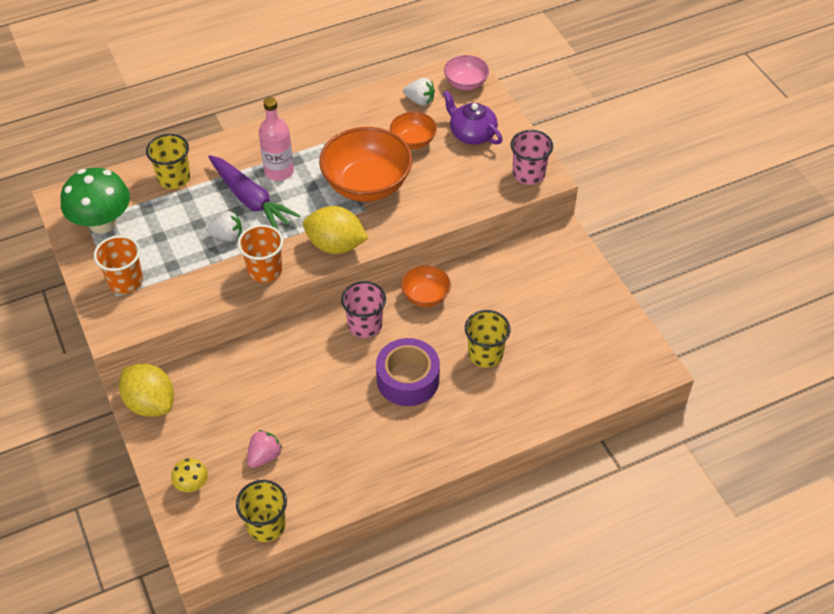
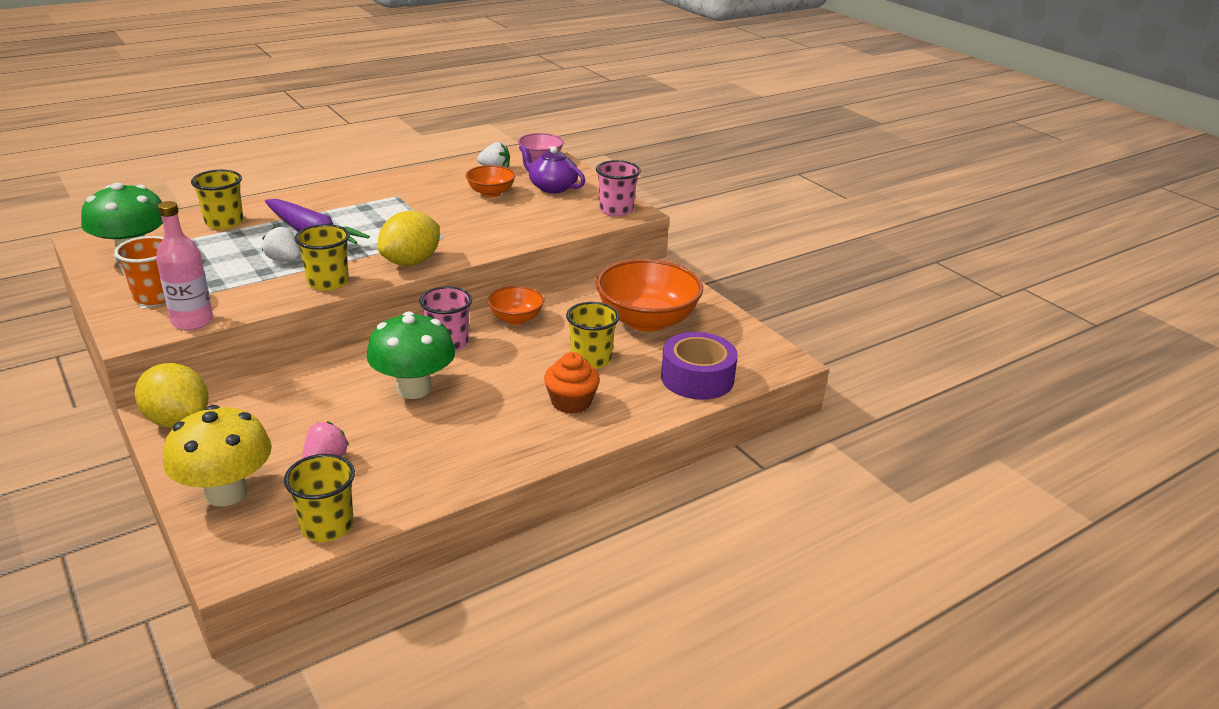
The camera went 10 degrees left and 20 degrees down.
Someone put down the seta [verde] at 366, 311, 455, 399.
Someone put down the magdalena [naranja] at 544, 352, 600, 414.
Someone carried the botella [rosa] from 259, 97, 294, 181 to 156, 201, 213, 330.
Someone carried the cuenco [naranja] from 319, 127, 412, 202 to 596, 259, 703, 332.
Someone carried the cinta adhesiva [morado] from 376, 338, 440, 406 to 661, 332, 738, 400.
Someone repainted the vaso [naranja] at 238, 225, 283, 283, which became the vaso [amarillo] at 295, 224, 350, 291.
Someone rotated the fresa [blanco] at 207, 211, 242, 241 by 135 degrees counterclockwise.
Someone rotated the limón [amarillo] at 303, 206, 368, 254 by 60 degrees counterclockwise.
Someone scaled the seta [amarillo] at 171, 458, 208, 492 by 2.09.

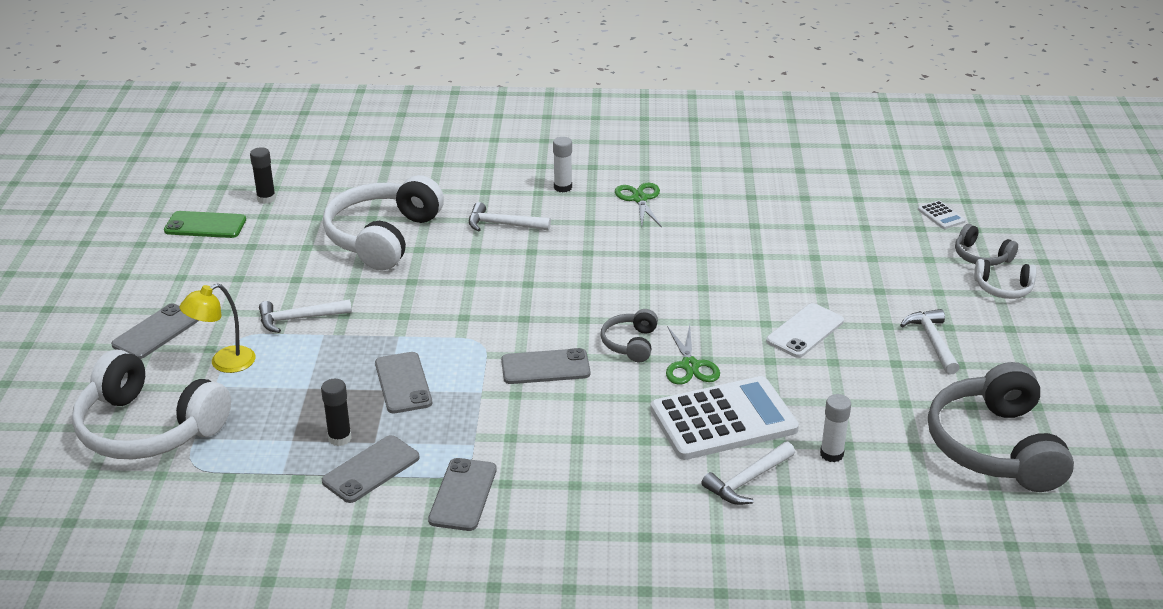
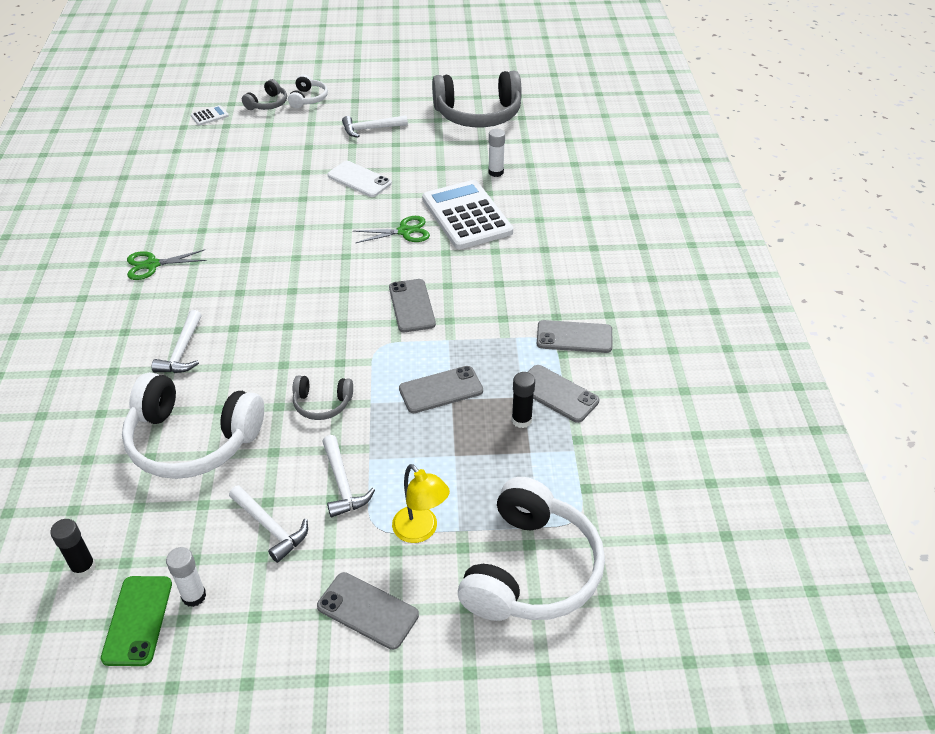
The camera went 95 degrees left and 10 degrees up.
Someone carried the barra de pegamento [blanco] from 553, 137, 572, 192 to 166, 547, 206, 607.
Someone carried the auriculares [gris] from 601, 309, 658, 362 to 293, 375, 353, 420.
Someone carried the martillo [blanco] from 701, 441, 795, 505 to 229, 485, 308, 563.

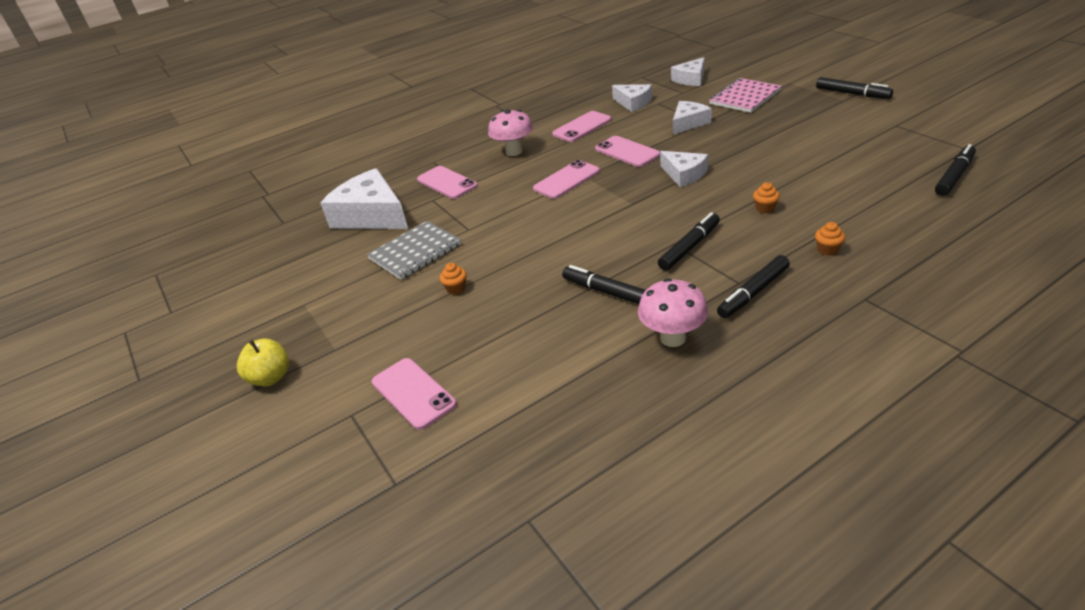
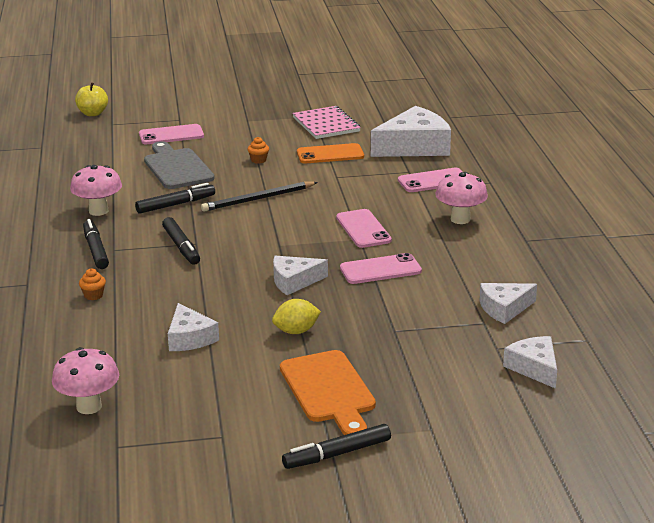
The camera went 110 degrees right and 10 degrees down.
Someone took away the móvil [rosa] at 552, 111, 612, 142.
Someone took away the magdalena [naranja] at 753, 182, 780, 213.
Someone put down the tabla de cortar [gris] at 144, 141, 215, 189.
Someone put down the lápiz [negro] at 201, 182, 318, 212.
Someone put down the limón [amarillo] at 272, 299, 321, 334.
Someone put down the tabla de cortar [naranja] at 280, 350, 376, 435.
Someone carried the manzana [amarillo] from 237, 339, 289, 387 to 75, 82, 108, 116.
Someone carried the queso [blanco] from 673, 101, 712, 134 to 168, 303, 219, 351.
Someone carried the cuaderno [rosa] from 709, 78, 782, 113 to 292, 106, 361, 139.
Someone swapped the cuaderno [gris] at 367, 221, 461, 280 for the móvil [naranja] at 297, 143, 364, 163.
Someone swapped the rotulador [negro] at 935, 144, 976, 196 for the seta [rosa] at 52, 347, 119, 414.

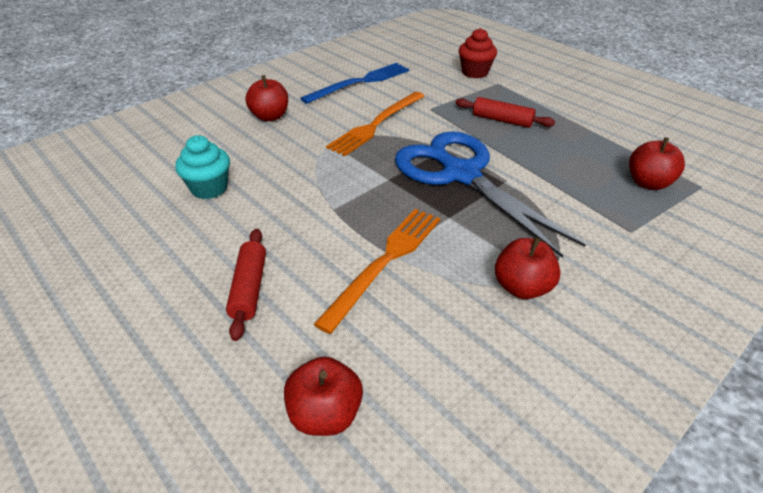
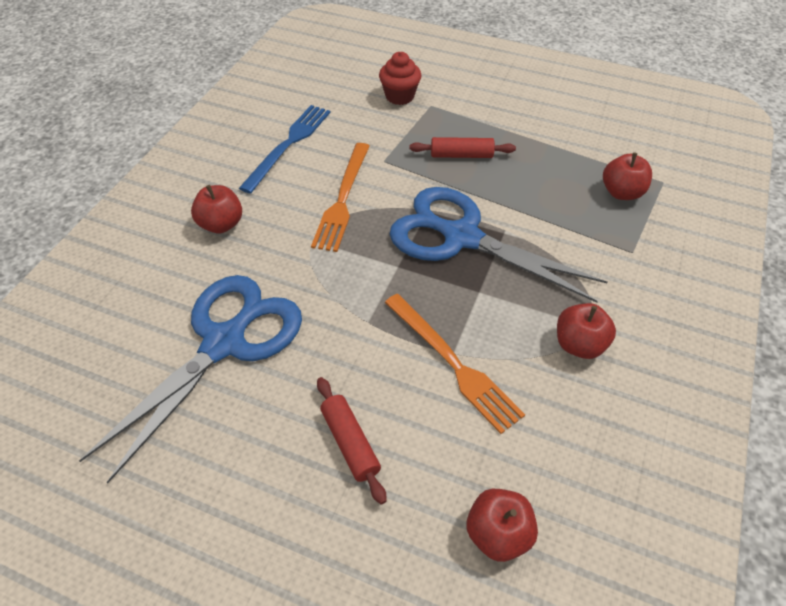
The camera went 25 degrees left and 10 degrees up.
Someone swapped the magdalena [turquesa] at 175, 135, 230, 199 for the tijeras [azul] at 79, 275, 302, 483.
Someone rotated the tenedor [naranja] at 314, 209, 440, 334 by 135 degrees clockwise.

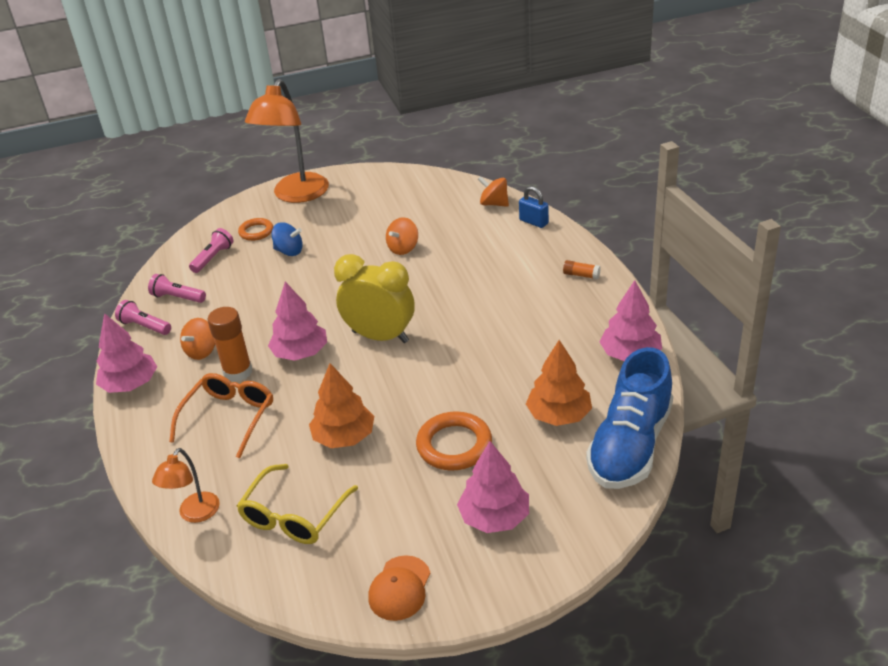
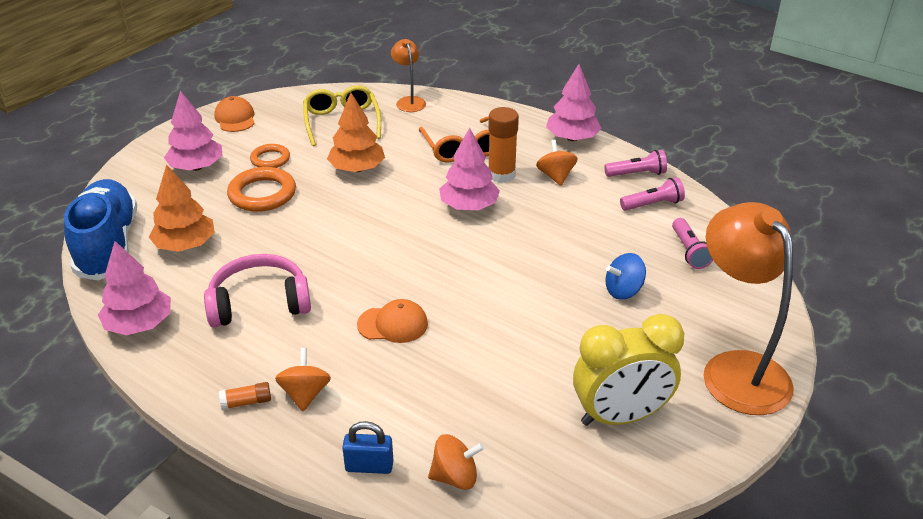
The camera went 140 degrees right and 0 degrees up.
Someone put down the auriculares [rosa] at 204, 254, 311, 328.
Someone put down the gorra [naranja] at 357, 299, 428, 343.
Someone carried the anillo [naranja] from 238, 218, 273, 241 to 250, 144, 290, 168.
Someone carried the despertador [amarillo] from 334, 254, 415, 343 to 573, 314, 684, 426.
Someone carried the peonza [naranja] from 386, 217, 418, 255 to 275, 348, 331, 411.

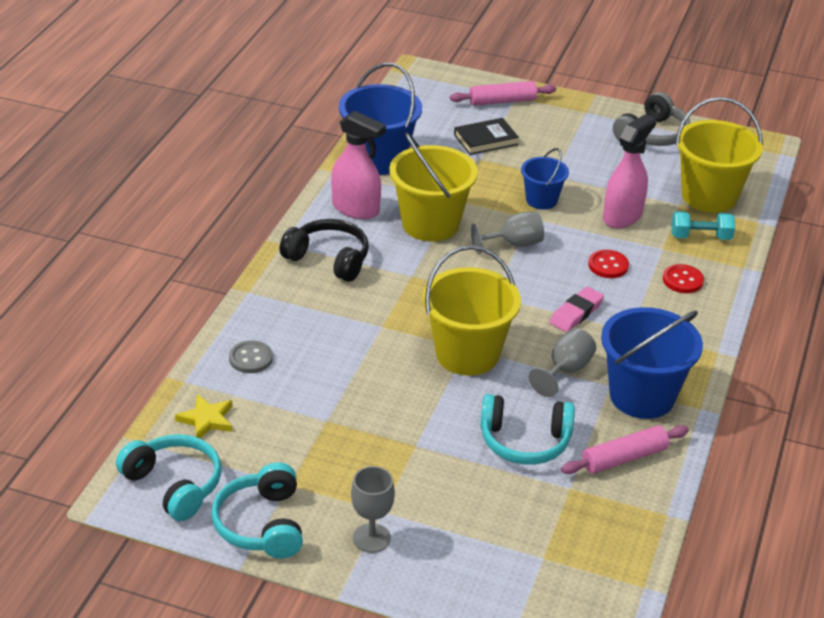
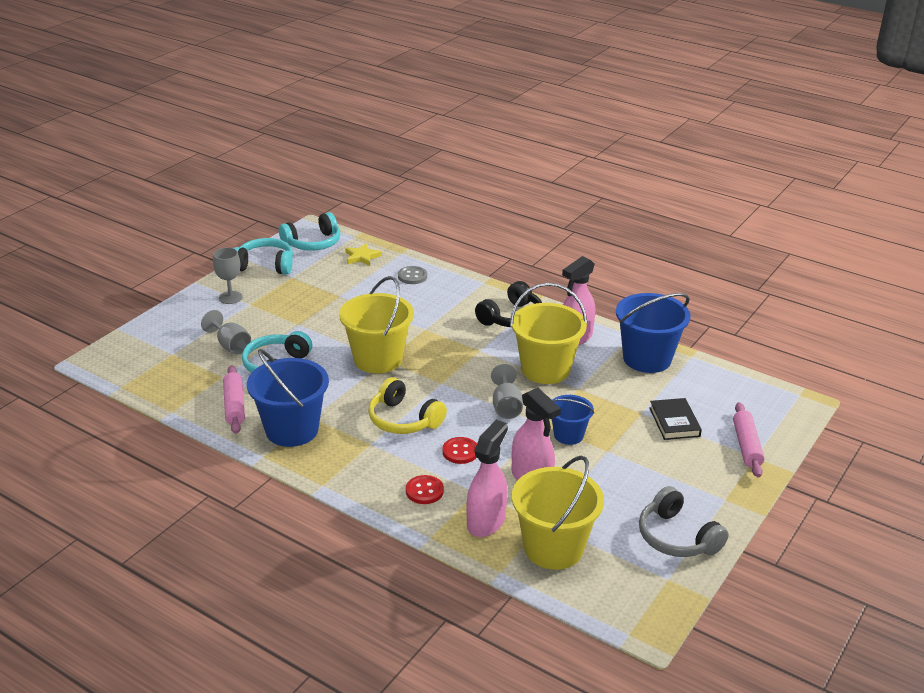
The camera went 105 degrees right and 5 degrees down.
Someone carried the copa [gris] from 529, 328, 596, 397 to 201, 310, 251, 355.
Someone swapped the goma de borrar [rosa] at 550, 287, 604, 332 for the auriculares [amarillo] at 368, 377, 447, 434.
Someone swapped the mancuerna [turquesa] at 672, 211, 735, 240 for the pulverizador [rosa] at 466, 420, 508, 537.

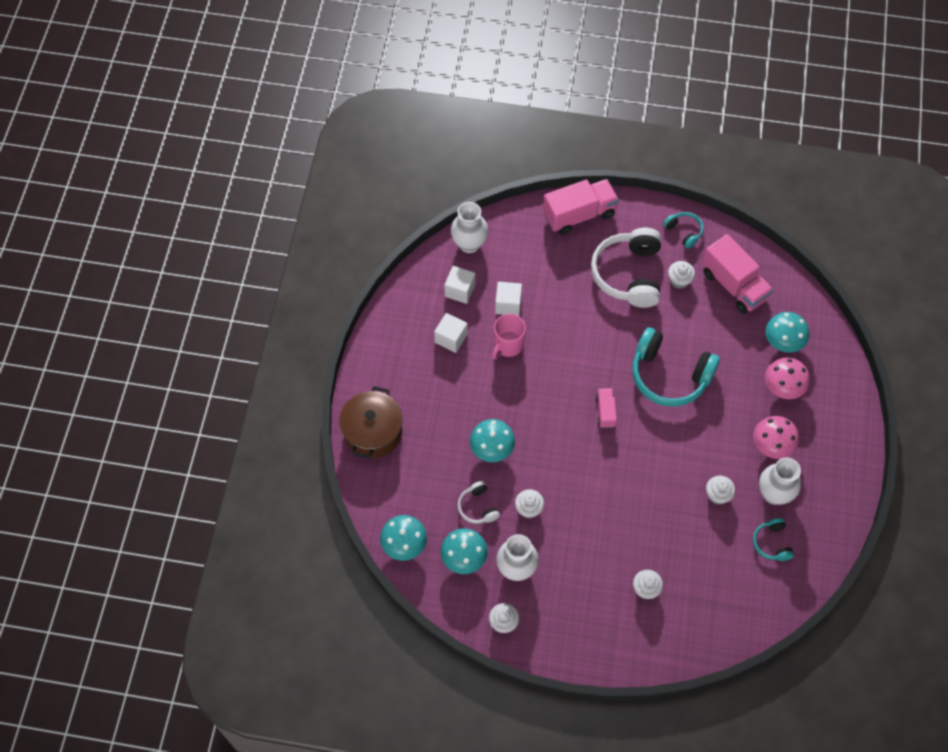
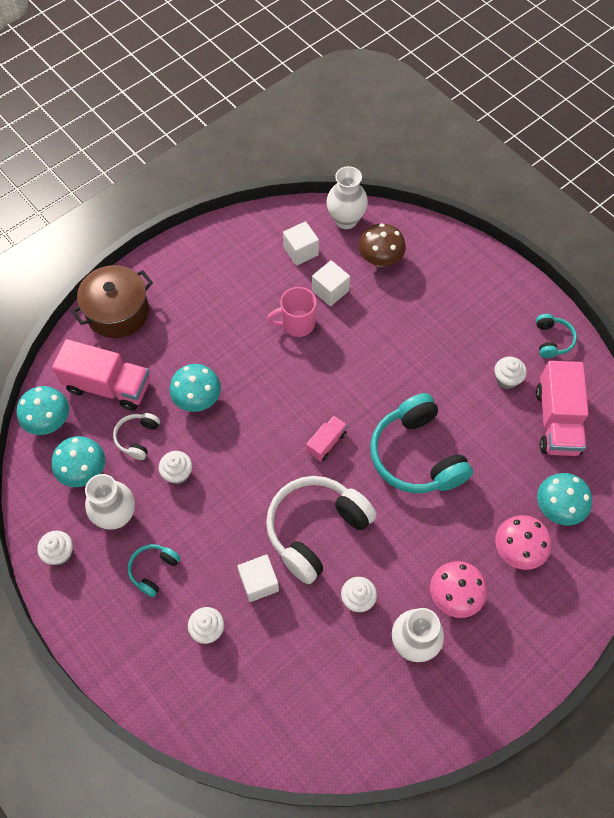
The camera went 40 degrees right and 0 degrees up.
Someone put down the seta [marrón] at 358, 223, 406, 267.
Someone carried the cubo [blanco] from 434, 313, 468, 353 to 237, 554, 279, 602.
Someone carried the camión [rosa] from 543, 179, 619, 235 to 52, 339, 150, 411.
Someone carried the auriculares [blanco] from 591, 228, 661, 308 to 266, 476, 377, 584.
Someone carried the auriculares [turquesa] from 753, 518, 794, 561 to 128, 544, 181, 598.

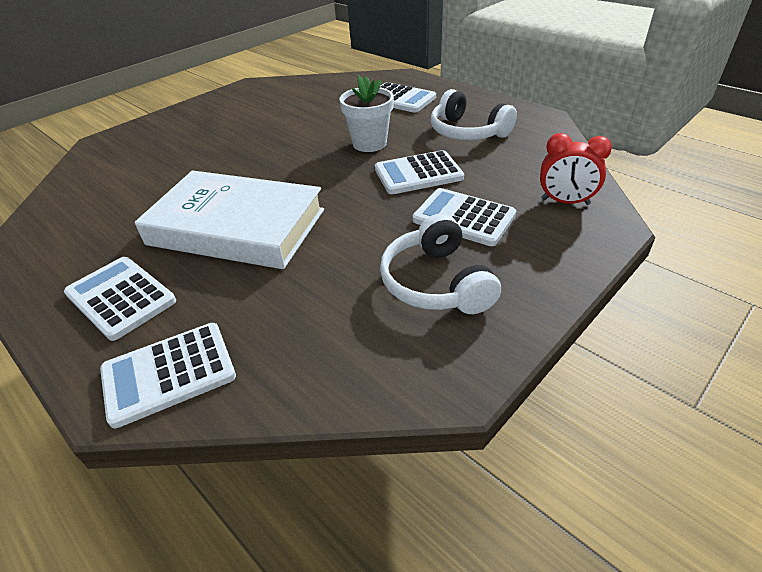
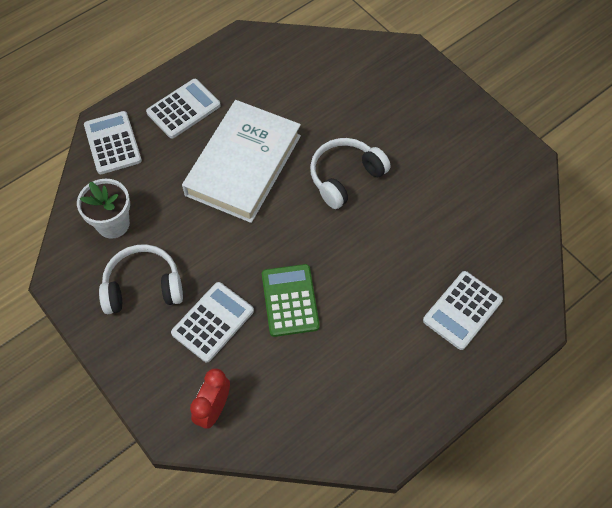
The camera went 95 degrees right and 20 degrees up.
Someone carried the maceta [blanco] from 340, 75, 394, 152 to 77, 179, 130, 239.
Someone carried the auriculares [blanco] from 431, 89, 517, 140 to 310, 138, 391, 209.
Someone repainted the calculadora [blanco] at 375, 150, 464, 194, which became the calculadora [verde] at 262, 264, 320, 337.

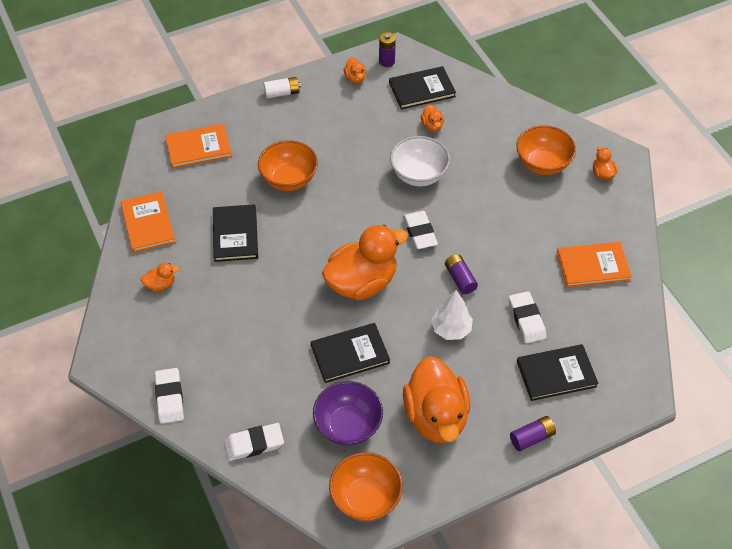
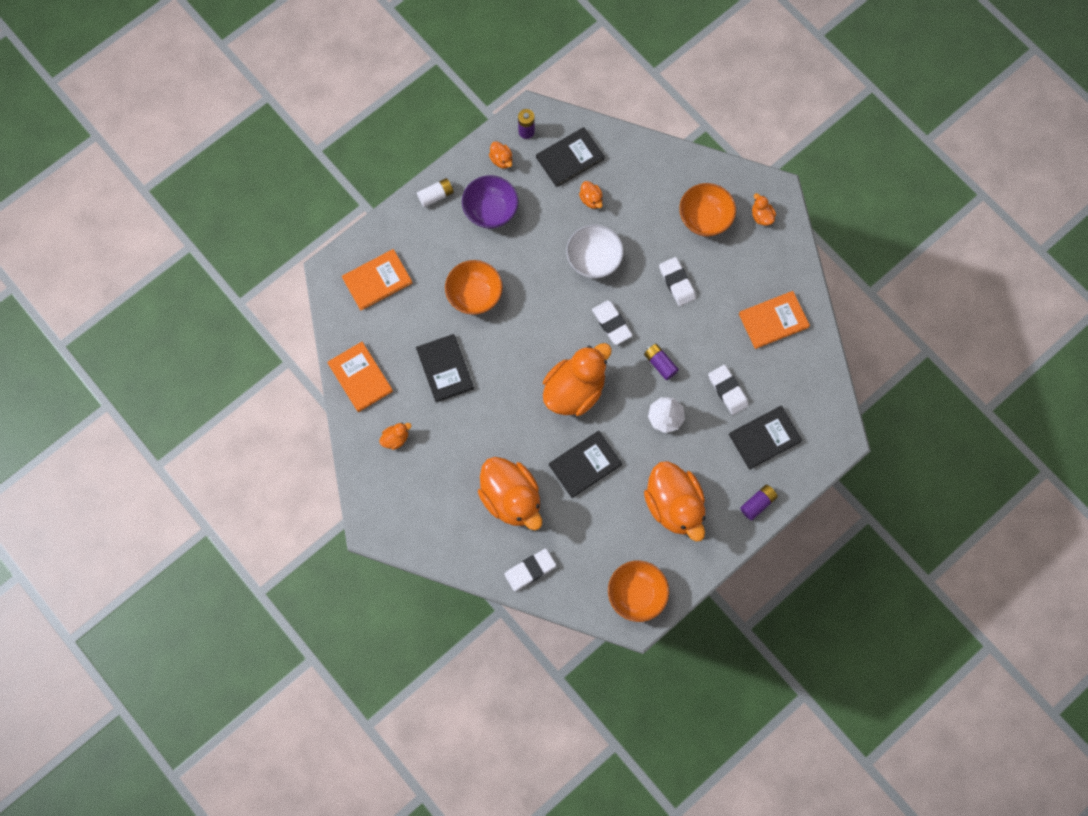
The camera went 15 degrees left and 20 degrees up.
Someone put down the pato [naranja] at 478, 457, 542, 530.
Someone carried the goma de borrar [blanco] from 155, 368, 184, 424 to 659, 257, 696, 306.
Someone carried the cuenco [morado] from 313, 381, 383, 446 to 462, 175, 519, 229.

